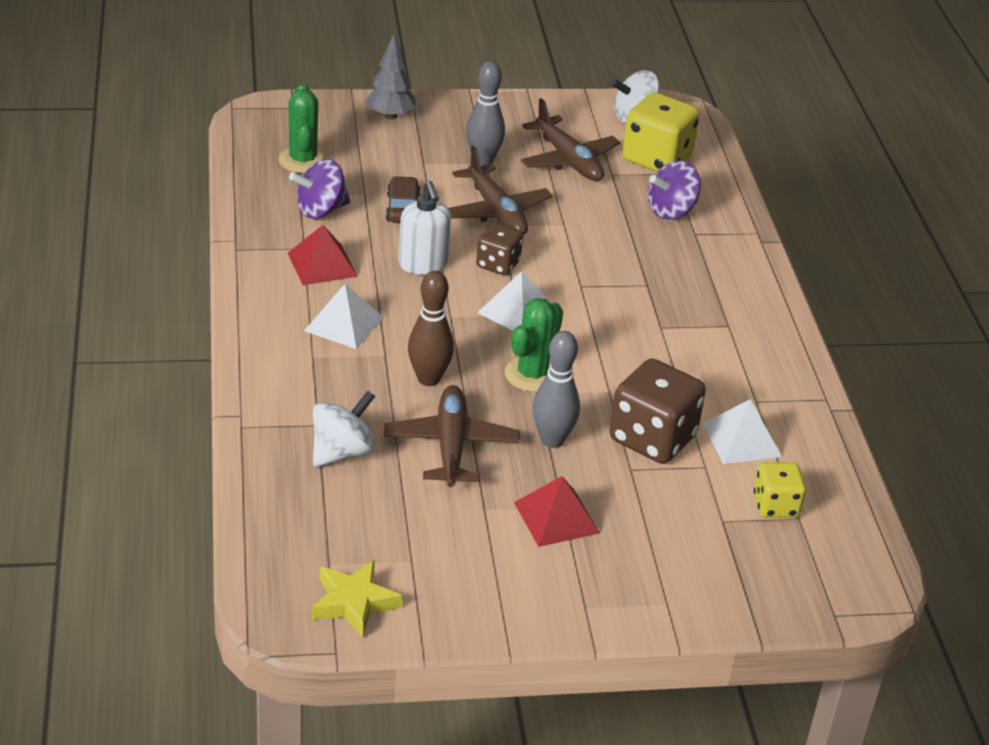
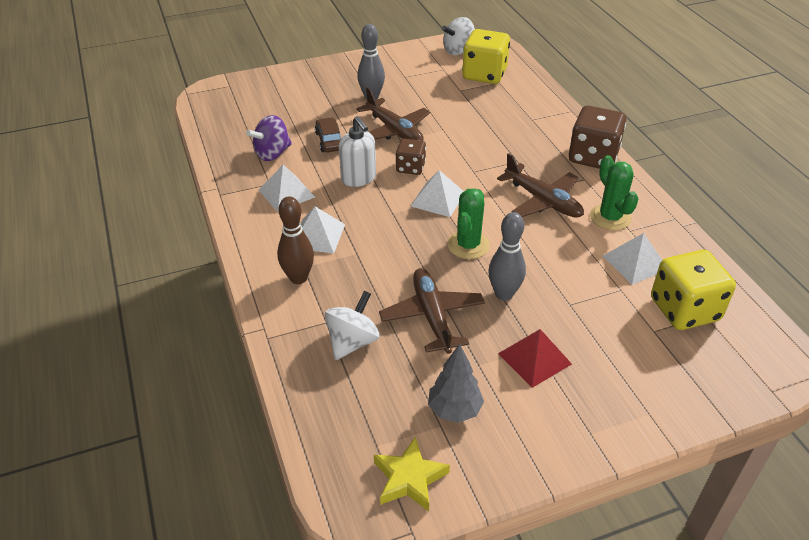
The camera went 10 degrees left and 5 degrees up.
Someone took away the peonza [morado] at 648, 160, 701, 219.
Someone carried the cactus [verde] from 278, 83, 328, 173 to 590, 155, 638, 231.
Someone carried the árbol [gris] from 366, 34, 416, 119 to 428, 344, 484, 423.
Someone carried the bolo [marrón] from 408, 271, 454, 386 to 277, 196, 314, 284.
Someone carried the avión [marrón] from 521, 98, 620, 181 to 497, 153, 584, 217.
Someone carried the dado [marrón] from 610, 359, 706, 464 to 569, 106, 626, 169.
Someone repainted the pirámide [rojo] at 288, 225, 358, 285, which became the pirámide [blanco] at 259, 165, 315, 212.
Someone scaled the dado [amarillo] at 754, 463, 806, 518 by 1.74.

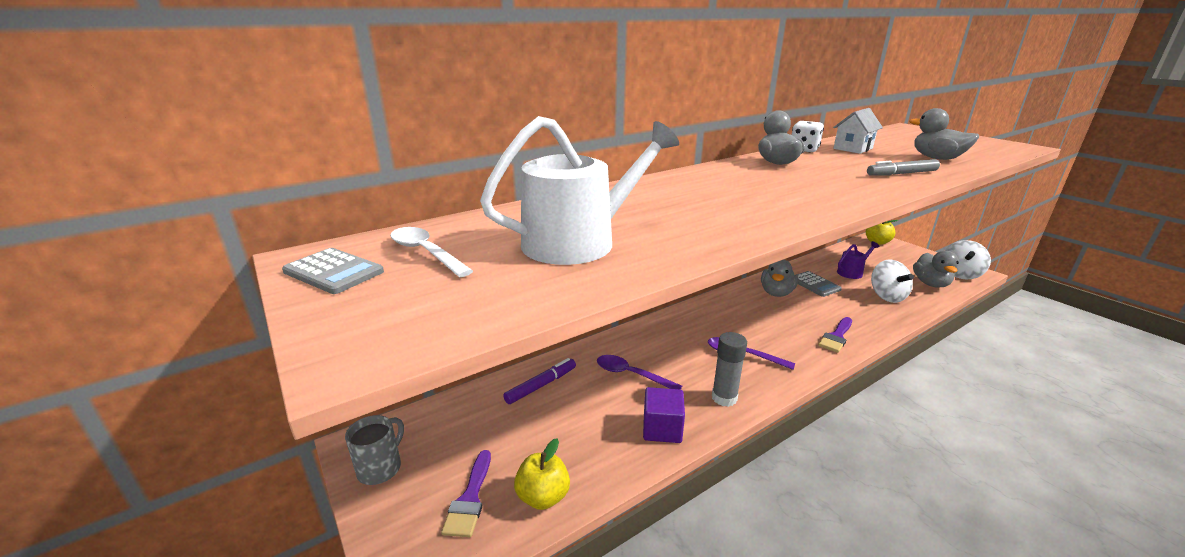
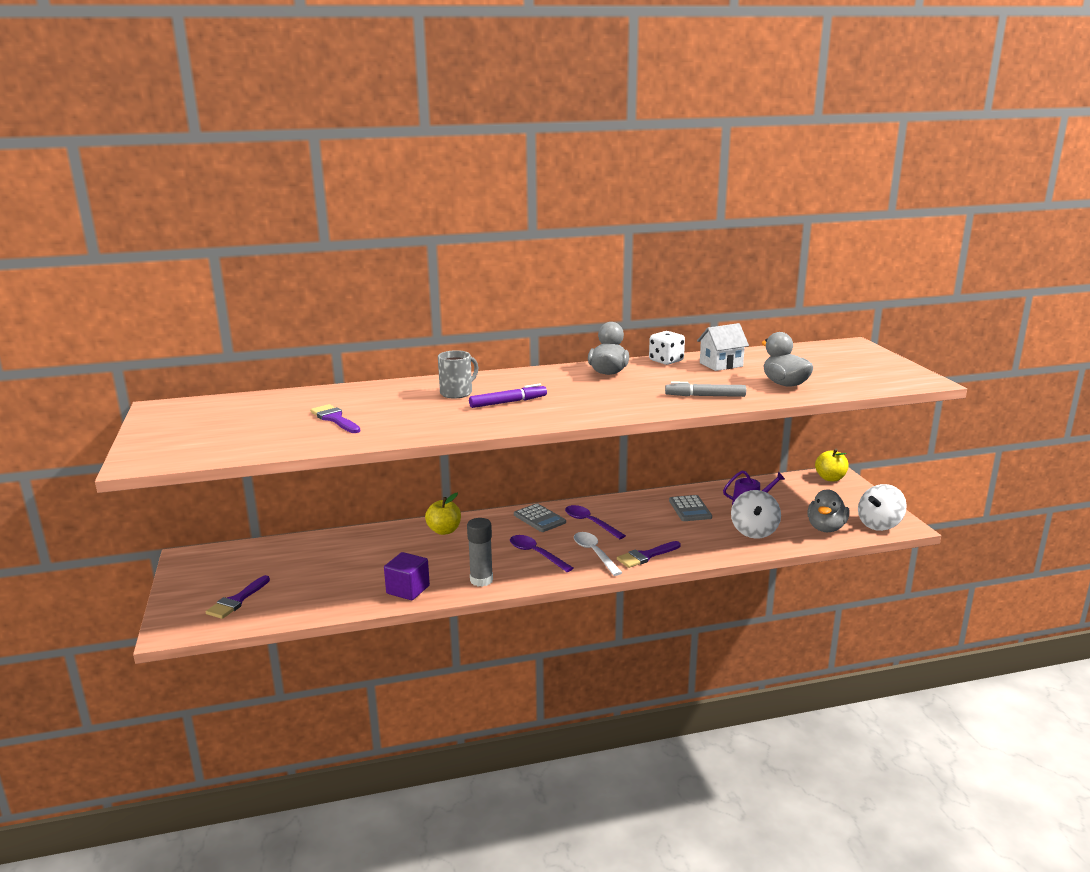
The camera went 20 degrees right and 5 degrees down.
Someone took away the pato [gris] at 761, 259, 798, 297.
Someone carried the calculadora [gris] from 282, 248, 384, 294 to 514, 503, 566, 532.
Someone carried the taza [gris] from 345, 415, 404, 485 to 438, 350, 478, 399.
Someone carried the cuchara [blanco] from 390, 227, 473, 277 to 574, 532, 622, 576.
Someone carried the rotulador [morado] from 503, 358, 576, 404 to 469, 384, 547, 408.
Someone carried the manzana [amarillo] from 514, 438, 570, 510 to 425, 493, 461, 535.
Someone carried the cuchara [morado] from 597, 355, 682, 390 to 565, 505, 626, 539.
Someone swapped the regadera [blanco] at 480, 116, 679, 265 for the pincel [morado] at 310, 404, 360, 433.

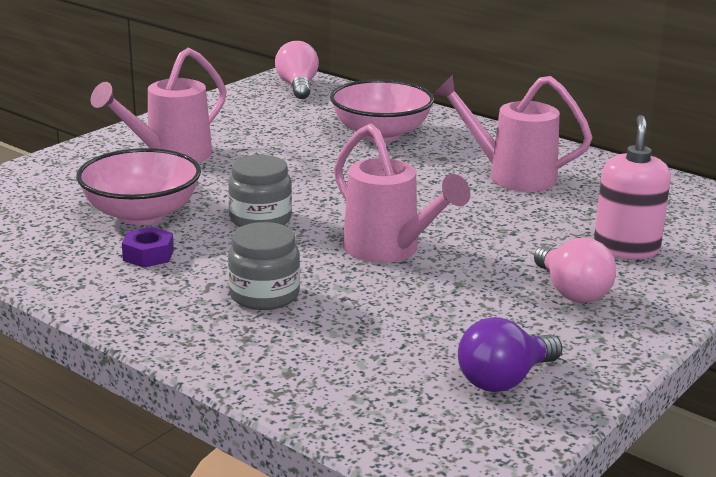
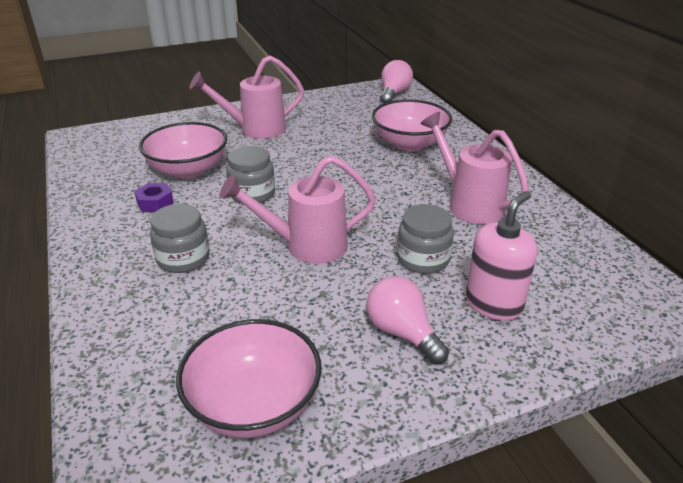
The camera went 30 degrees right and 10 degrees up.
Someone put down the tarro [gris] at 397, 204, 454, 274.
Someone swapped the bombilla [morado] at 458, 317, 563, 392 for the cuenco [rosa] at 176, 319, 322, 438.
Someone rotated the regadera [rosa] at 334, 124, 470, 263 by 90 degrees clockwise.
Someone rotated the bombilla [rosa] at 534, 237, 616, 303 by 135 degrees clockwise.

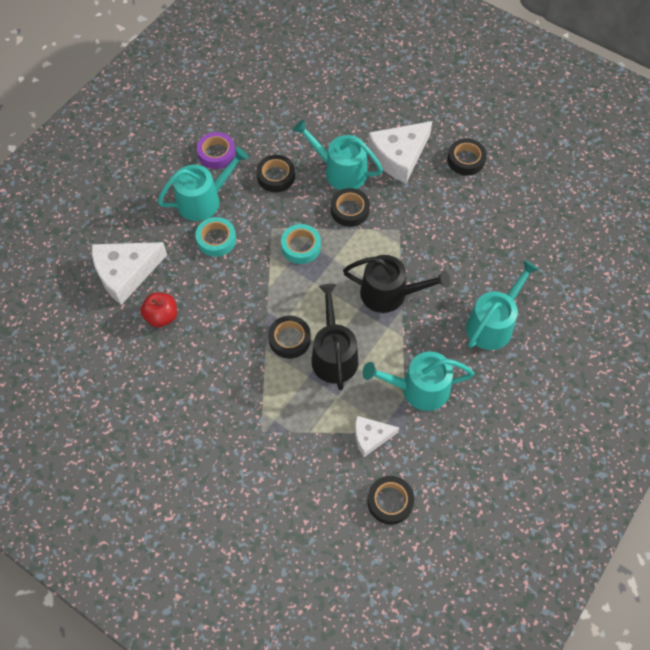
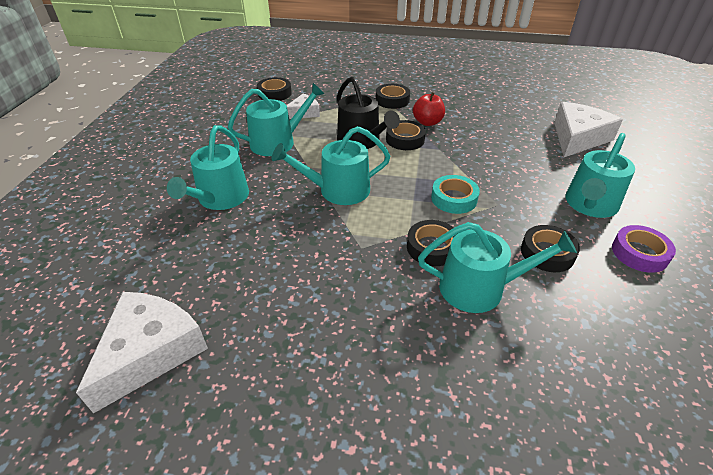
The camera went 155 degrees right and 20 degrees down.
Someone took away the cinta adhesiva [turquesa] at 195, 217, 236, 257.
Someone carried the manzana [rojo] from 141, 292, 177, 327 to 413, 92, 445, 126.
Someone carried the queso [blanco] from 368, 121, 432, 183 to 76, 292, 208, 413.
Someone carried the cinta adhesiva [negro] from 447, 139, 487, 176 to 376, 84, 410, 109.
Someone repainted the regadera [negro] at 343, 255, 450, 313, which became the regadera [turquesa] at 272, 126, 390, 205.

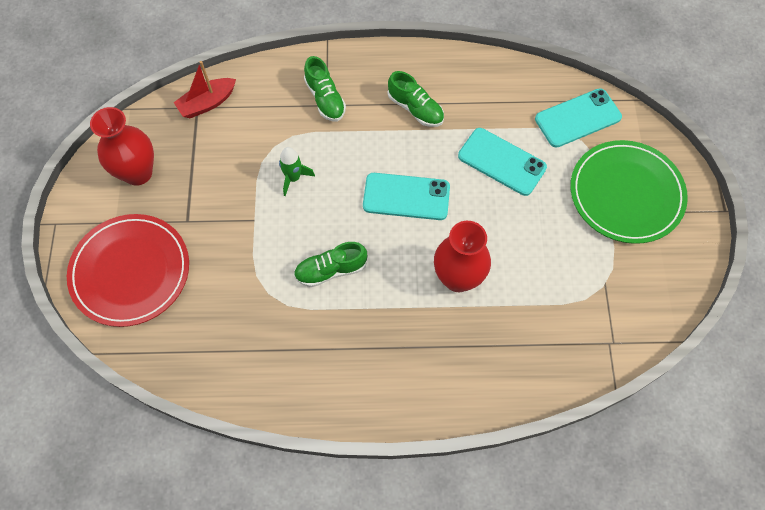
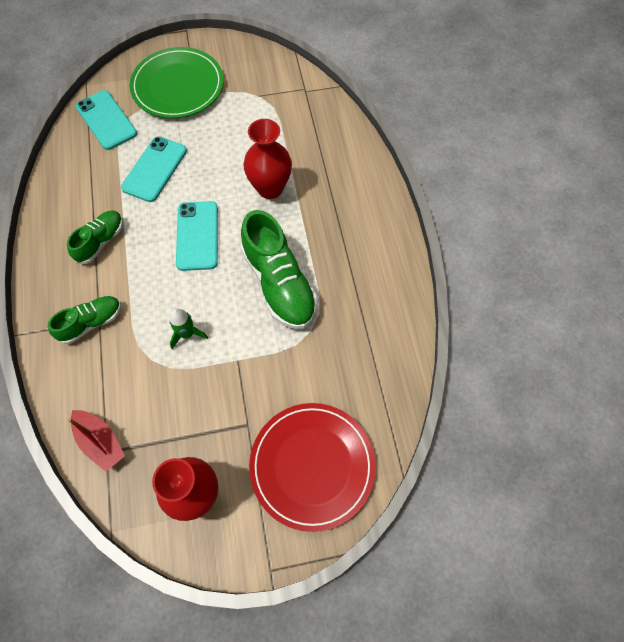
The camera went 100 degrees left and 0 degrees up.
Someone scaled the zapato [verde] at 294, 242, 367, 287 by 1.76.

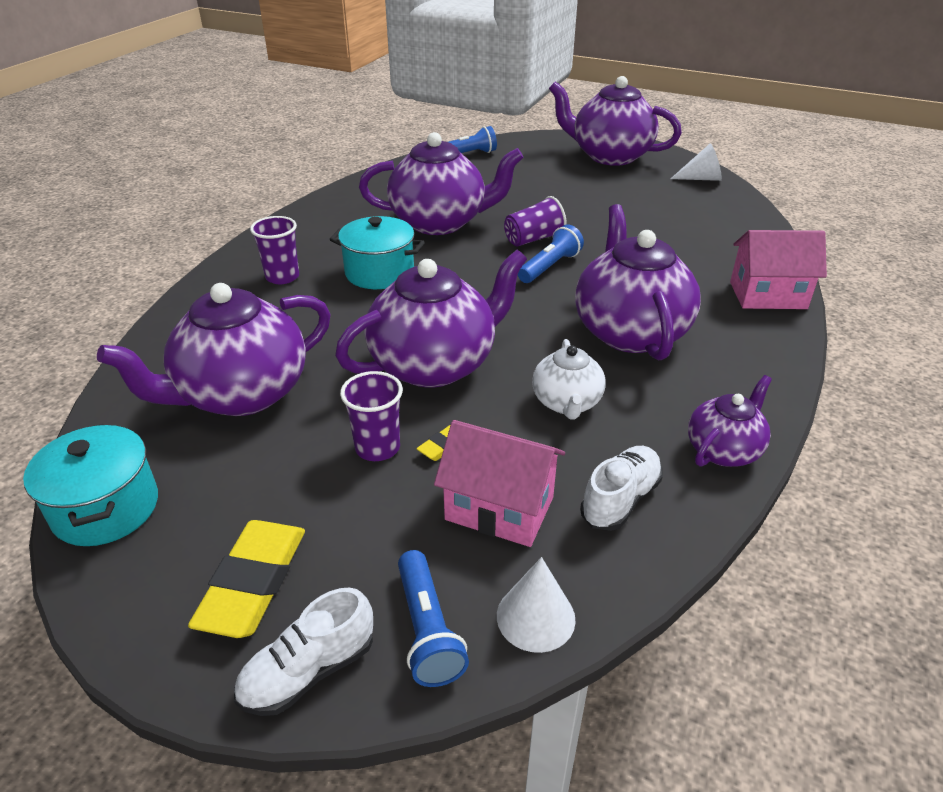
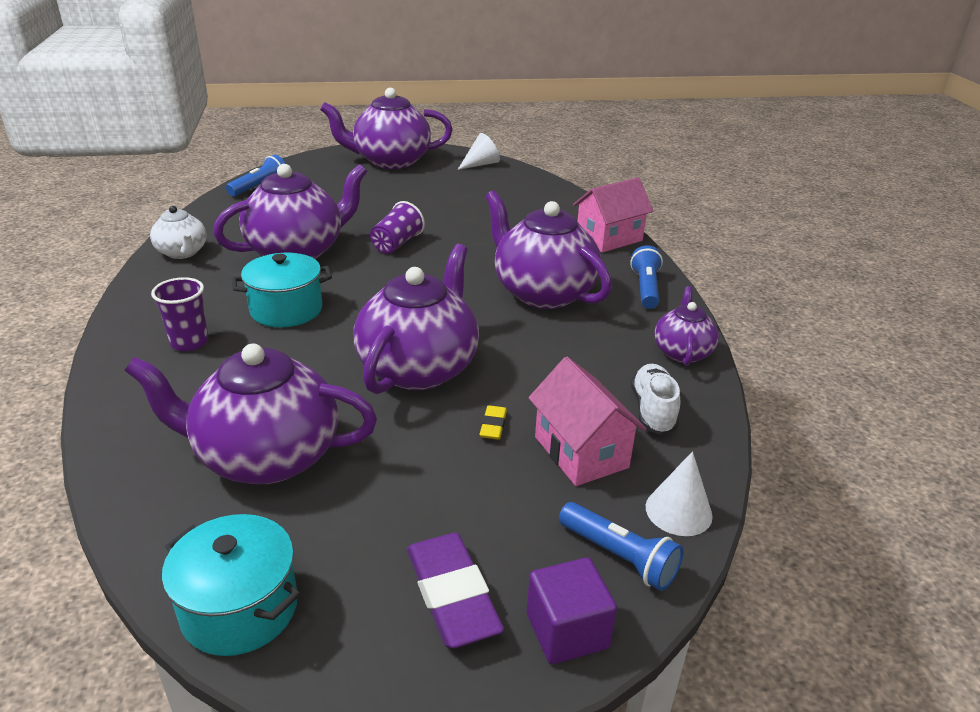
The camera went 35 degrees left and 5 degrees down.
Someone took away the vaso [morado] at 340, 371, 403, 461.
Someone carried the lámpara de mano [azul] from 518, 225, 584, 283 to 630, 245, 663, 309.
Someone carried the tetera [blanco] from 532, 339, 606, 419 to 150, 206, 207, 259.
Someone swapped the zapato [blanco] at 234, 588, 373, 716 for the cubo [morado] at 527, 557, 617, 664.
Someone repainted the goma de borrar [amarillo] at 188, 520, 305, 638, which became the goma de borrar [morado] at 407, 533, 504, 648.
Someone rotated the tetera [morado] at 97, 283, 331, 416 by 75 degrees clockwise.
Someone rotated the casa [rosa] at 434, 420, 565, 547 by 75 degrees clockwise.

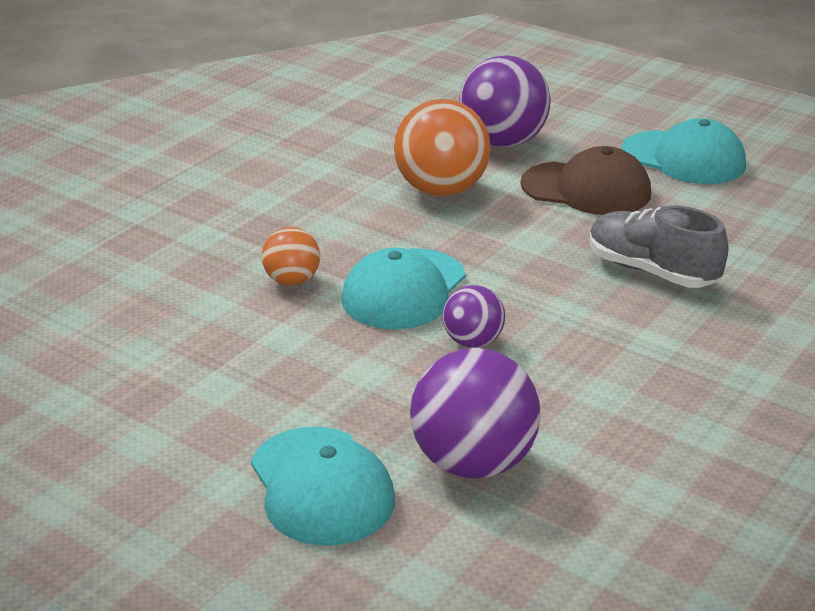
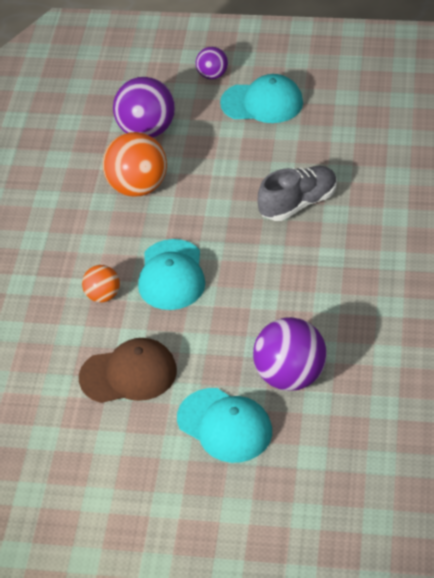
The camera went 25 degrees left and 15 degrees up.
Someone carried the pelota [morado] from 443, 285, 505, 348 to 196, 47, 228, 79.
Someone carried the gorra [marrón] from 521, 146, 651, 215 to 79, 338, 177, 403.
Someone rotated the zapato [gris] at 590, 205, 729, 288 by 135 degrees clockwise.

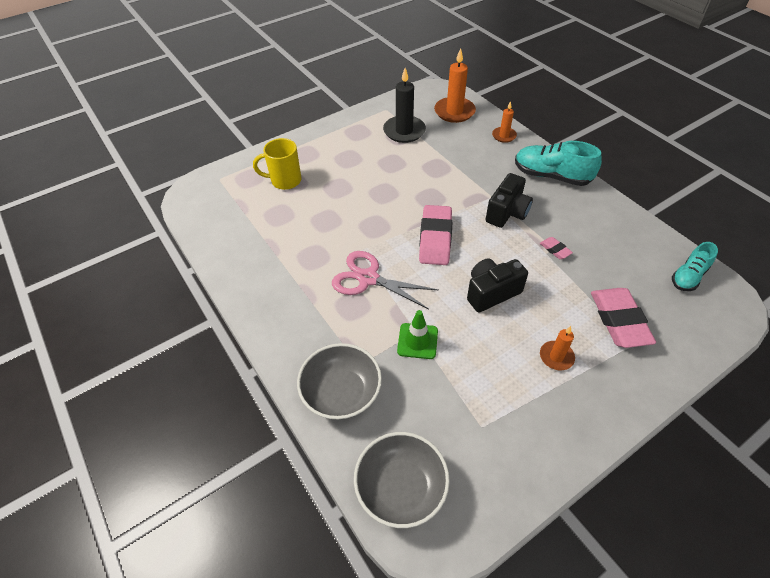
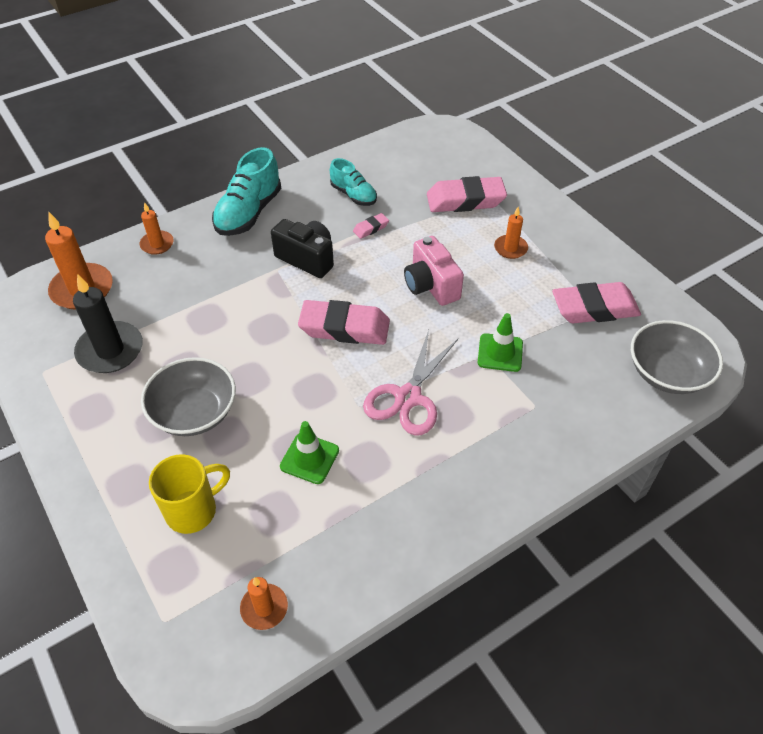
The camera went 90 degrees left and 0 degrees up.
Someone put down the vela [naranja] at 240, 577, 288, 630.
Someone put down the cono de tráfico [verde] at 280, 421, 339, 484.
Someone put down the goma de borrar [rosa] at 552, 282, 641, 323.
Someone carried the cuenco [gris] from 297, 343, 382, 420 to 141, 357, 236, 436.
Someone carried the zapato [turquesa] from 672, 242, 718, 291 to 330, 158, 377, 206.
Someone repainted the cámara [negro] at 467, 258, 528, 313, which became the cámara [rosa] at 404, 236, 464, 306.
Someone rotated the taza [amarillo] at 253, 138, 302, 190 by 120 degrees counterclockwise.

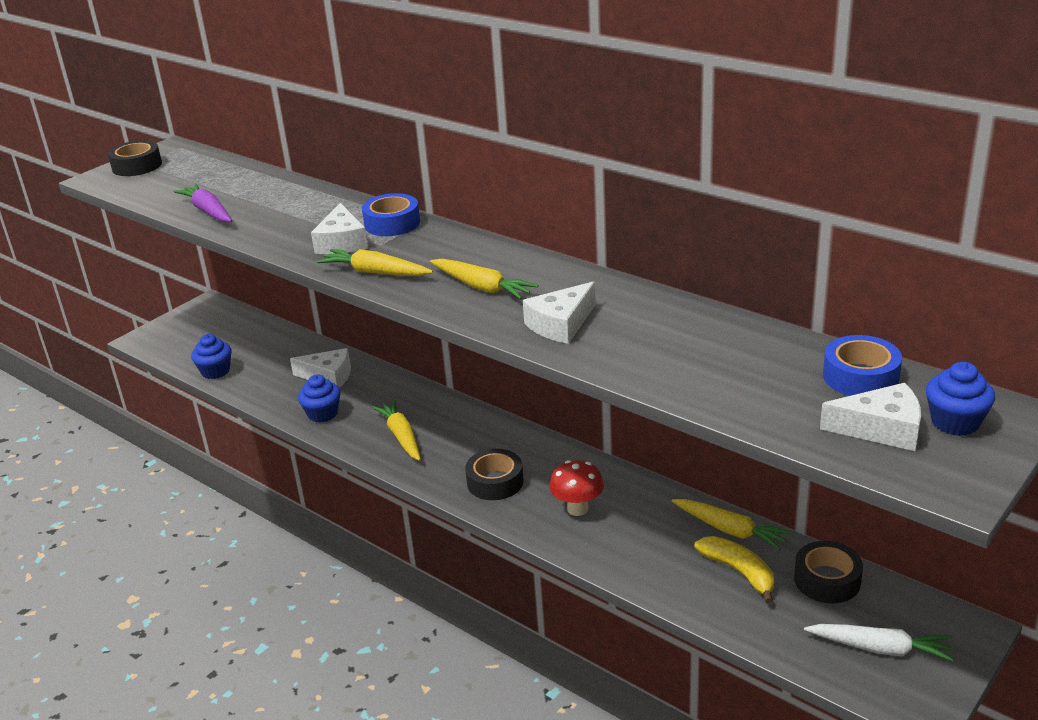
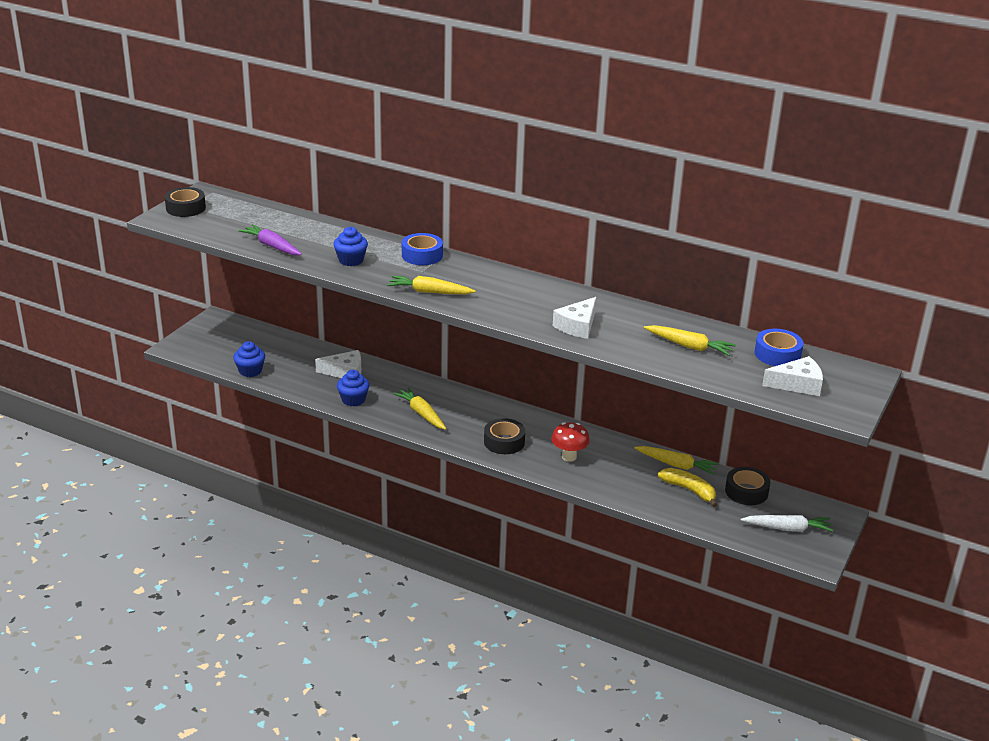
The camera went 15 degrees left and 0 degrees up.
Someone took away the queso [blanco] at 311, 203, 368, 254.
Someone carried the zanahoria [amarillo] from 430, 259, 538, 300 to 644, 325, 736, 356.
Someone carried the magdalena [azul] from 926, 362, 995, 436 to 333, 227, 368, 266.

